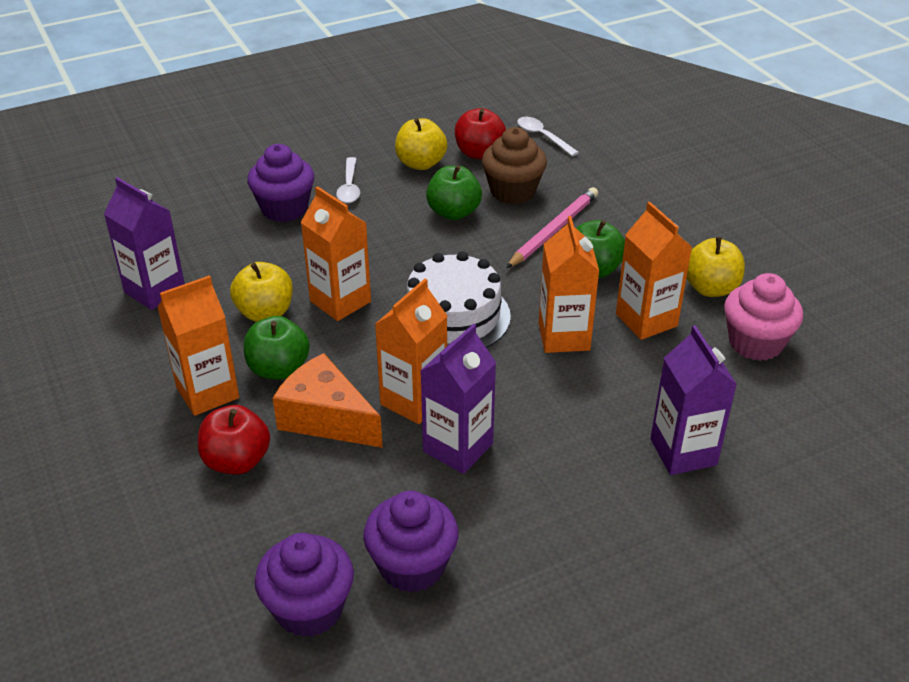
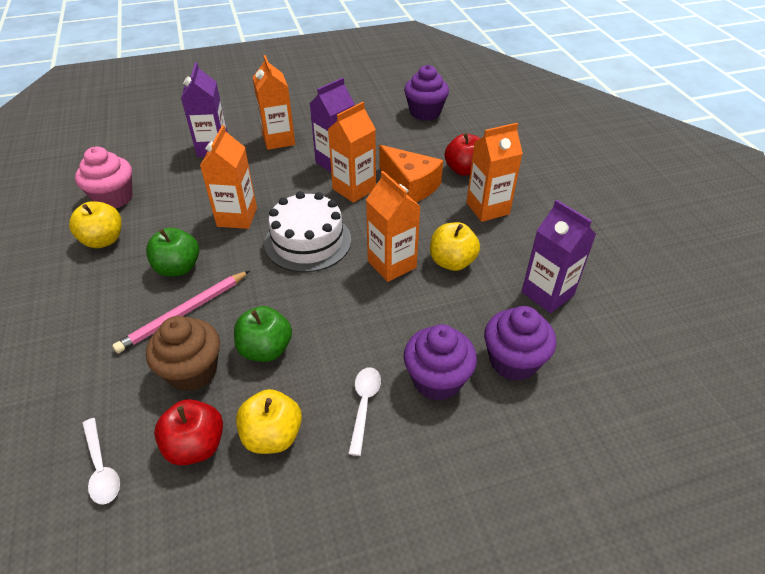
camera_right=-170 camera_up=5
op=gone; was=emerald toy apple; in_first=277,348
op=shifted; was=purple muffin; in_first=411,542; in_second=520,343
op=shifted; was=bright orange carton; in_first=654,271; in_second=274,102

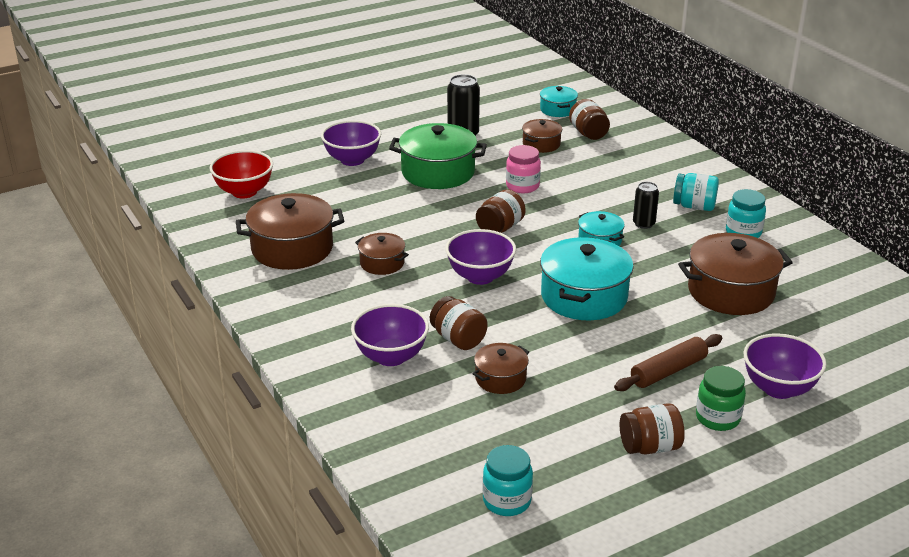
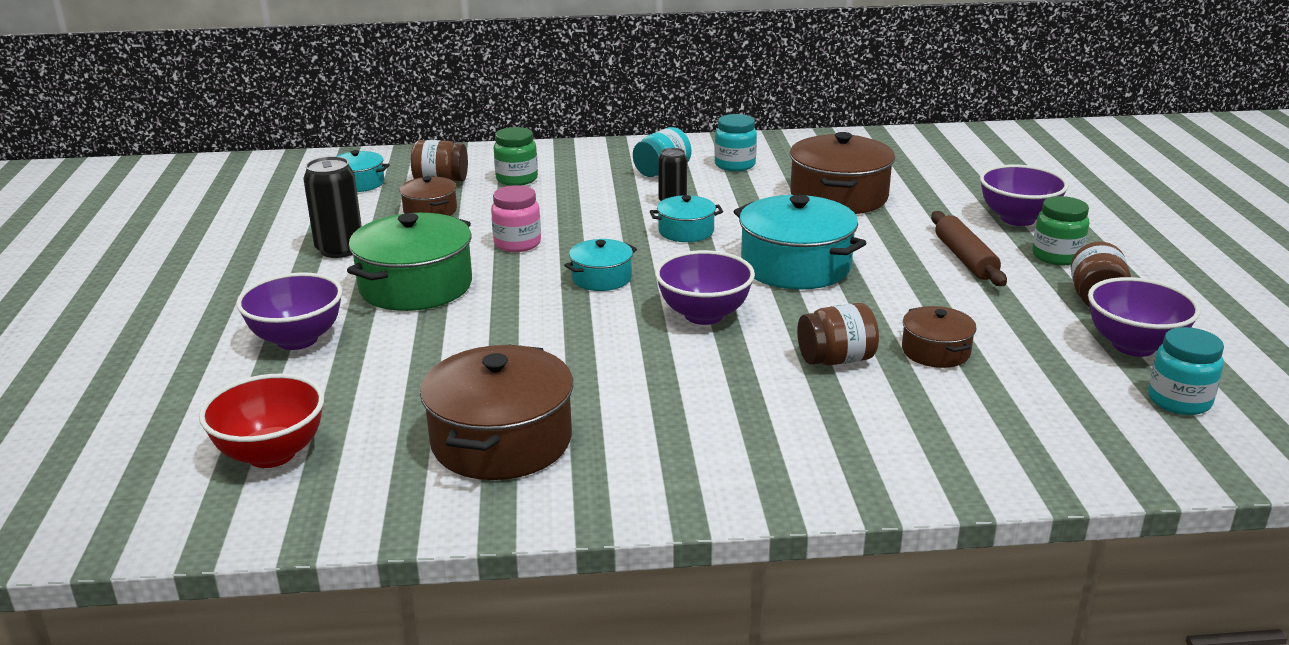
camera_right=-65 camera_up=-5
op=shifted; was=purple deep dish; in_first=390,335; in_second=1144,317
op=gone; was=dark brown stockpot; in_first=382,254
op=swapped; was=dark brown preserve jar; now=turquoise stockpot; in_first=501,211; in_second=600,265
op=new; now=emerald preserve jar; in_second=516,156

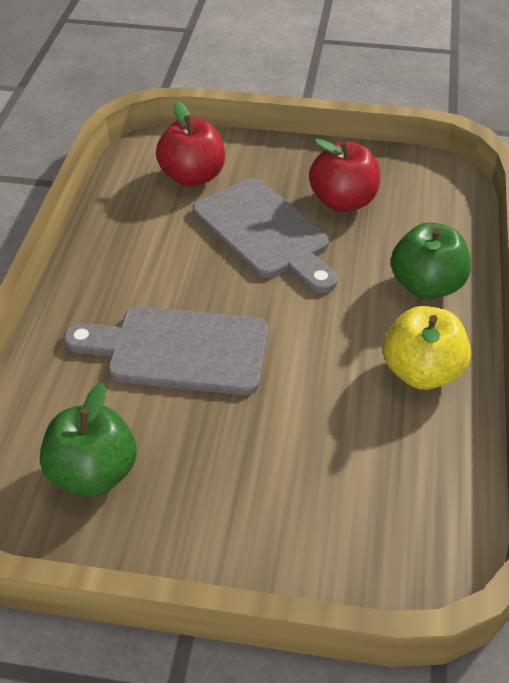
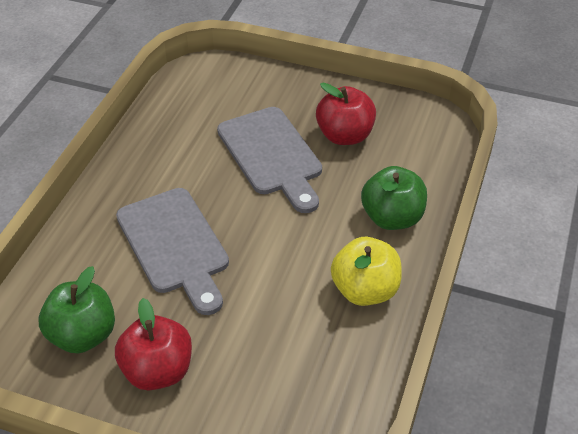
camera_right=10 camera_up=0
op=rotated; was=ash-grey chopping board; in_first=165,350; in_second=172,251; clockwise=-135
op=shifted; was=red toy apple; in_first=190,144; in_second=153,344

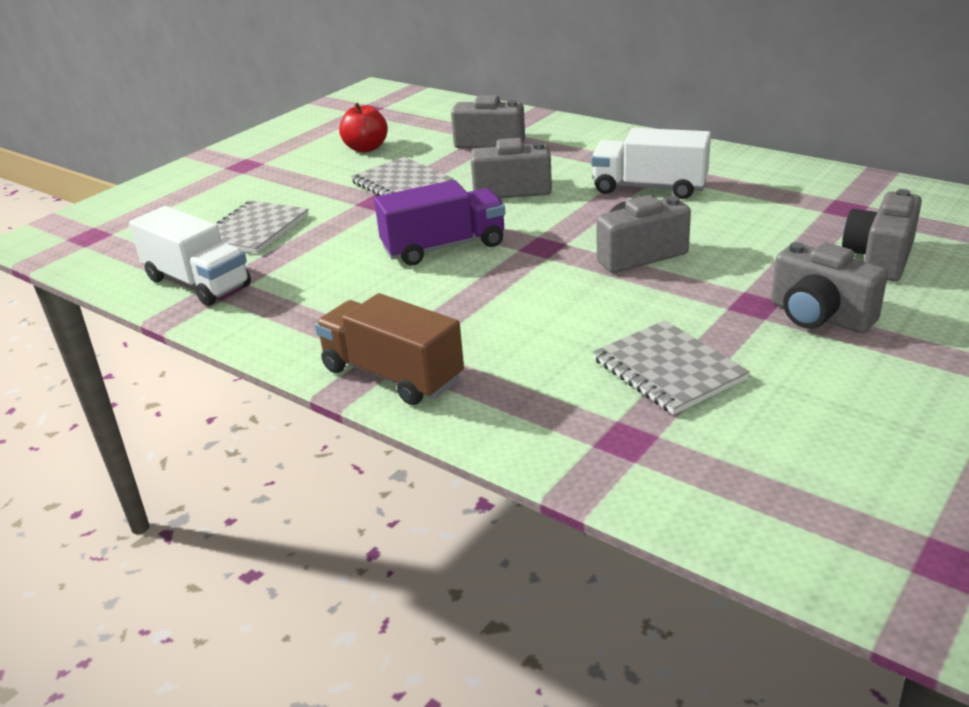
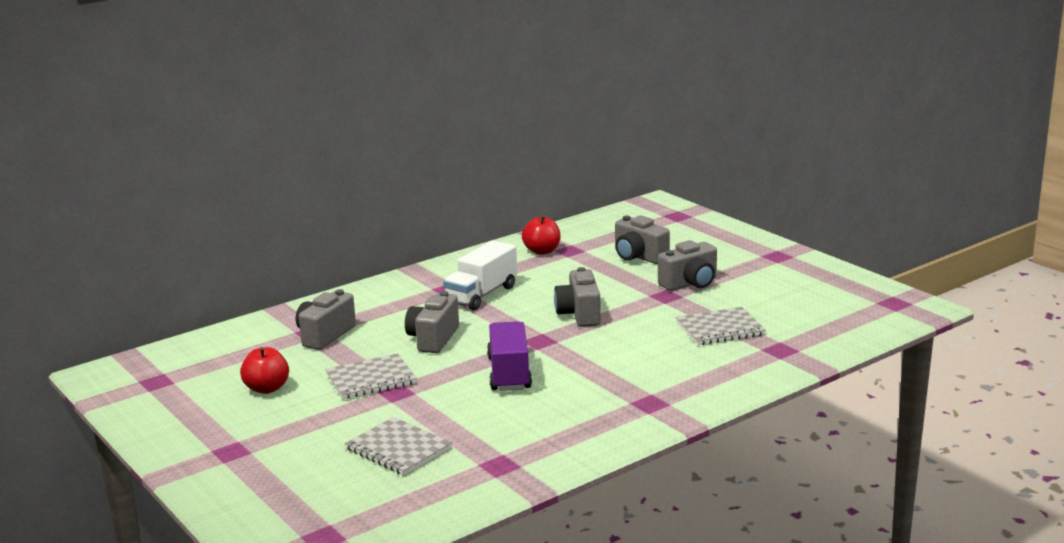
camera_right=-75 camera_up=-10
op=gone; was=snow-white truck; in_first=190,256
op=gone; was=dark brown truck; in_first=389,349
op=new; now=red toy apple; in_second=541,235

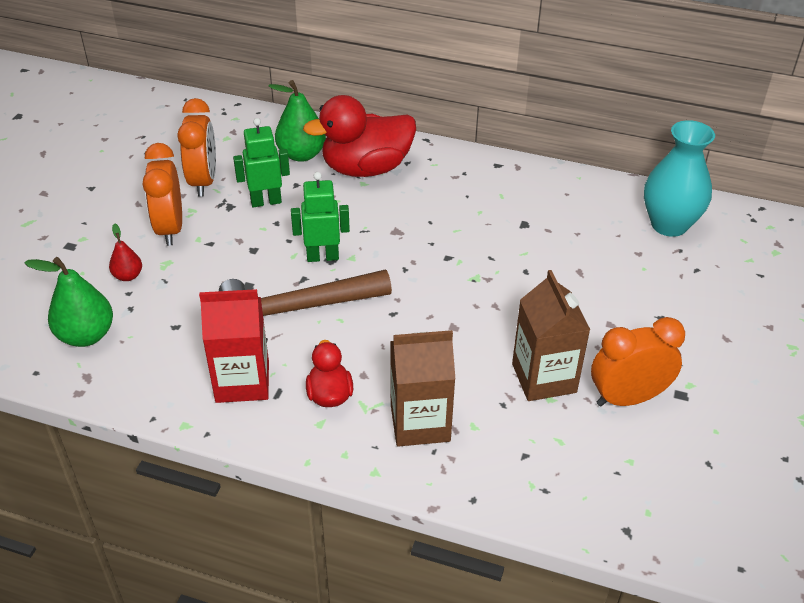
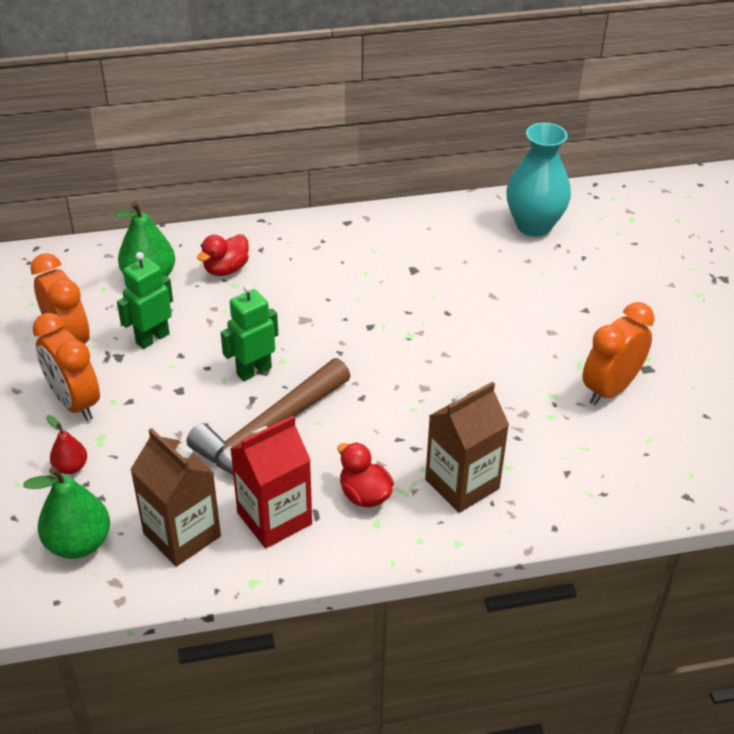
camera_right=-30 camera_up=0
op=scaled; was=red toy duck; in_first=359,136; in_second=223,255; ratio=0.51
op=shifted; was=dark brown carton; in_first=551,335; in_second=175,497

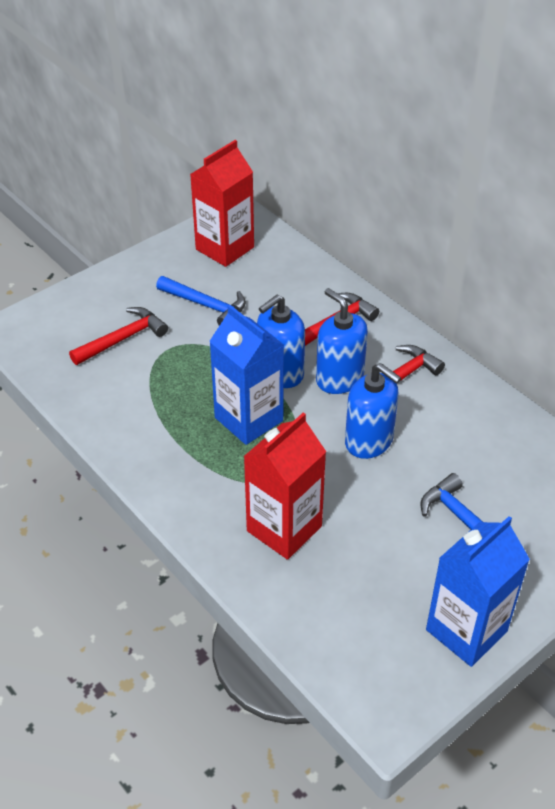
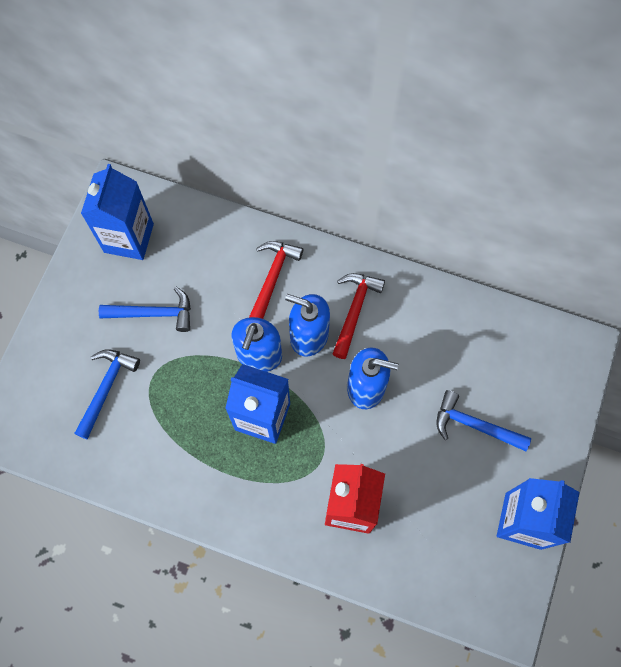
camera_right=-30 camera_up=25
op=repainted; was=red hammer; now=cobalt hammer; in_first=118,336; in_second=107,394
op=repainted; was=red carton; now=cobalt carton; in_first=222,203; in_second=117,212

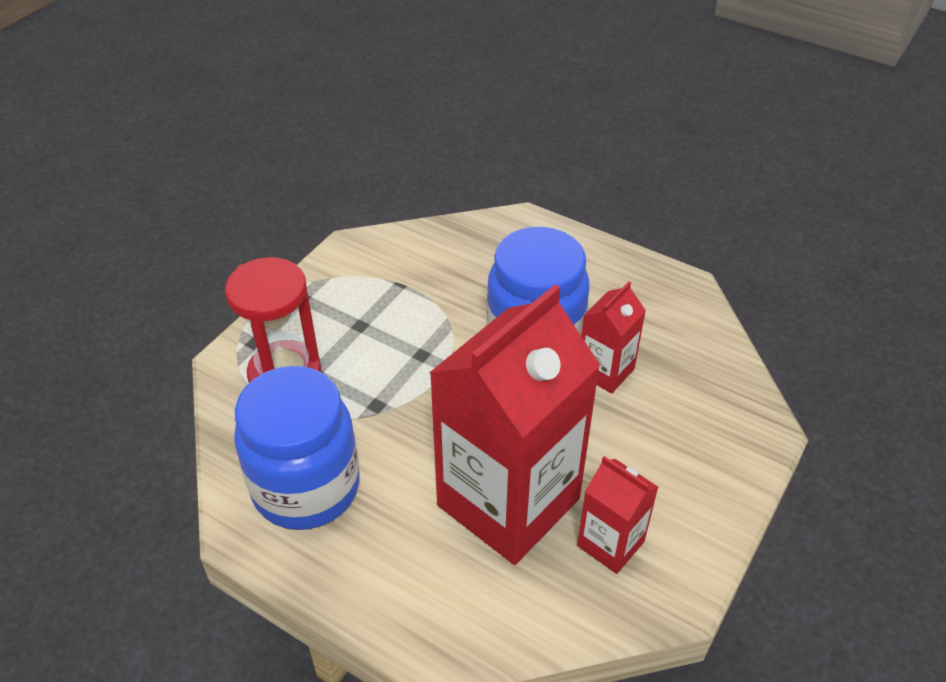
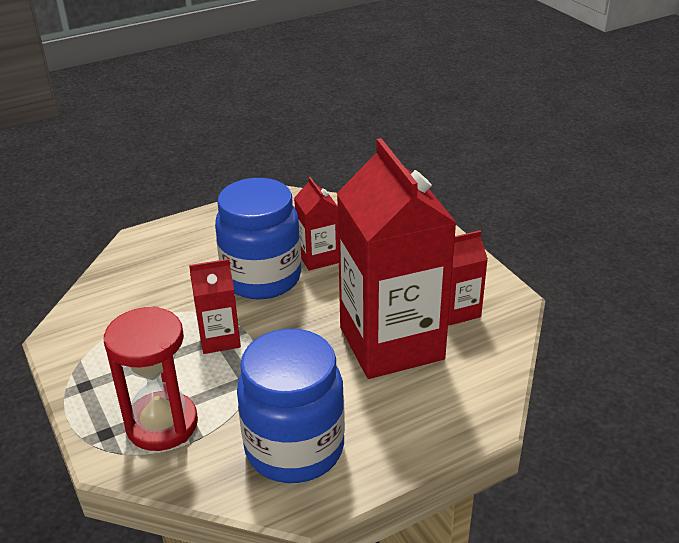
camera_right=-60 camera_up=-10
op=new; now=red carton; in_second=215,306

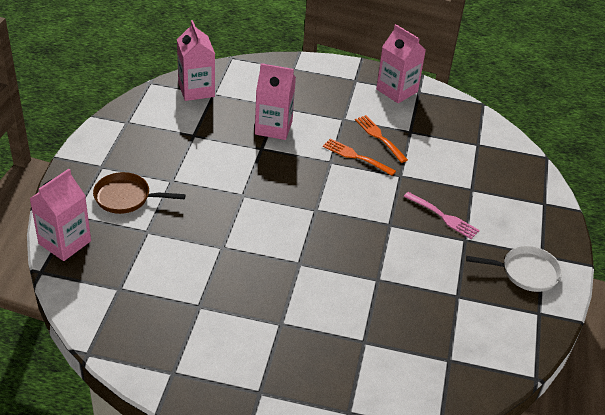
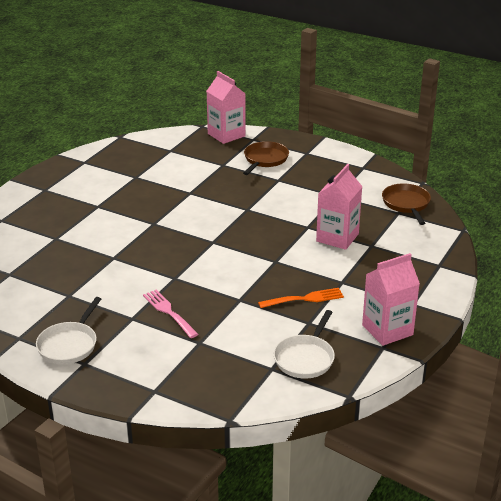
camera_right=110 camera_up=-10
op=swapped; was=rose-pink carton; now=dark brown pan; in_first=196,60; in_second=406,204
op=gone; was=bright orange table fork; in_first=359,157
op=rotated; was=rose-pink table fork; in_first=442,215; in_second=170,314; clockwise=90
op=new; now=snow-white pan; in_second=304,344

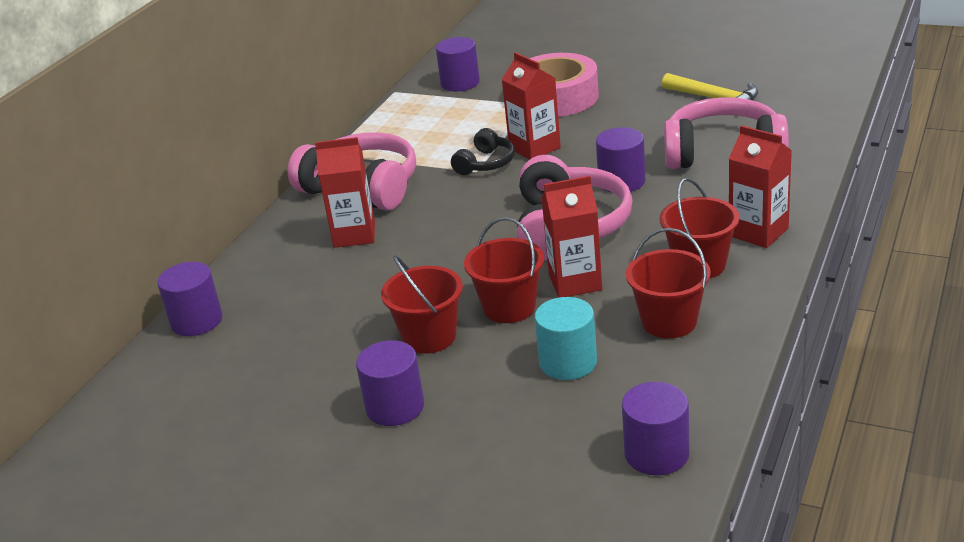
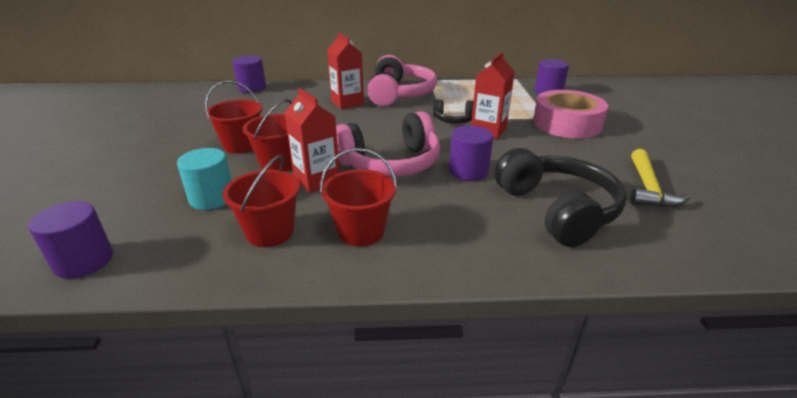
camera_right=60 camera_up=0
op=gone; was=purple solid cylinder; in_first=390,383
op=repainted; was=rose-pink over-ear headphones; now=jet-black over-ear headphones; in_first=726,133; in_second=560,197
op=gone; was=red carton; in_first=760,186

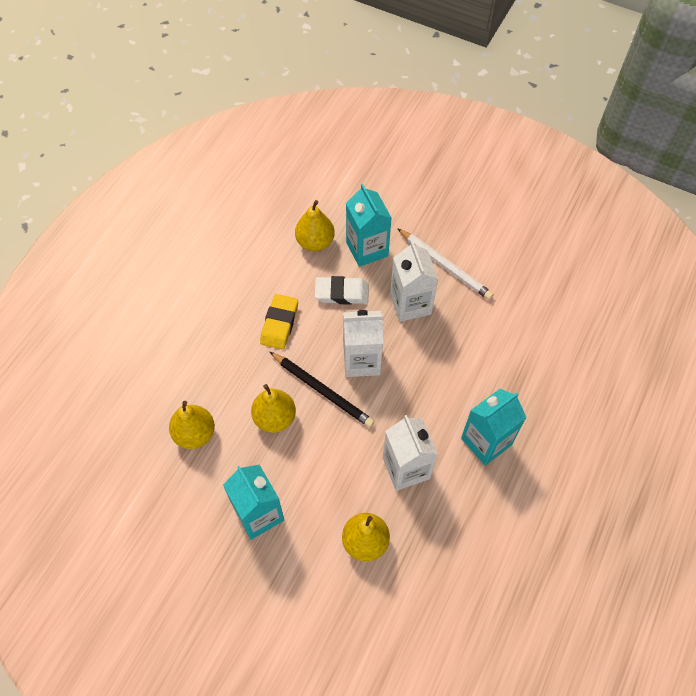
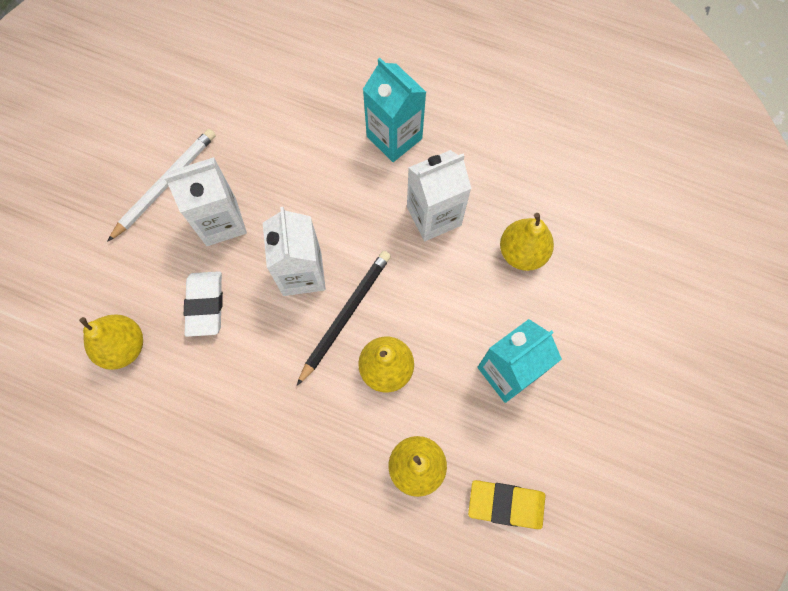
camera_right=-95 camera_up=10
op=shifted; was=yellow gum eraser; in_first=279,321; in_second=506,504
op=gone; was=turquoise carton; in_first=369,225

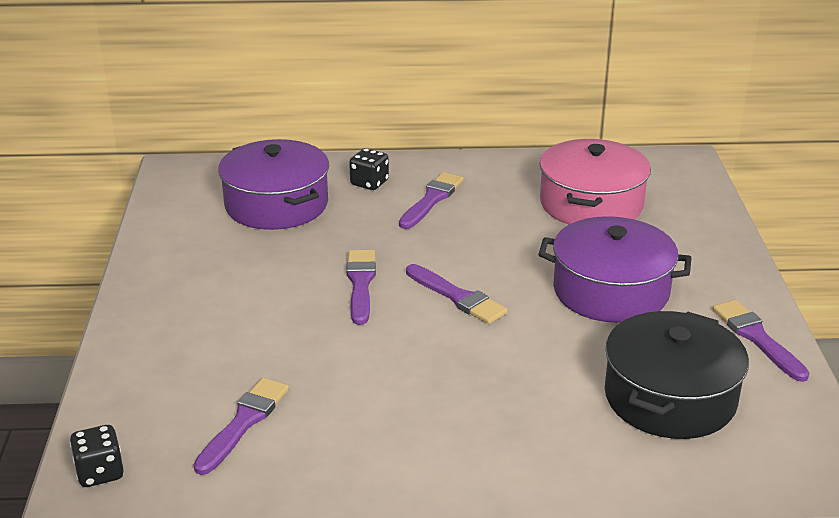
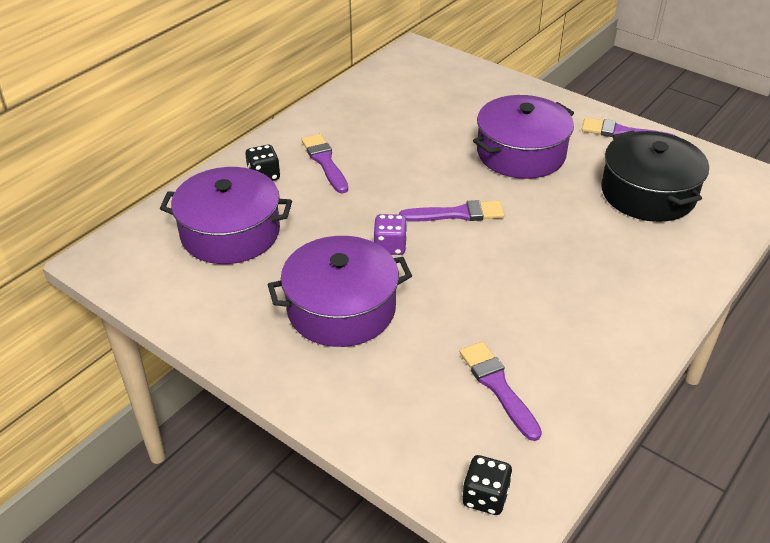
camera_right=-50 camera_up=10
op=swapped; was=purple brush; now=purple dice; in_first=361,287; in_second=390,234
op=gone; was=rose-pink stockpot; in_first=595,181
op=new; now=purple stockpot; in_second=340,291

